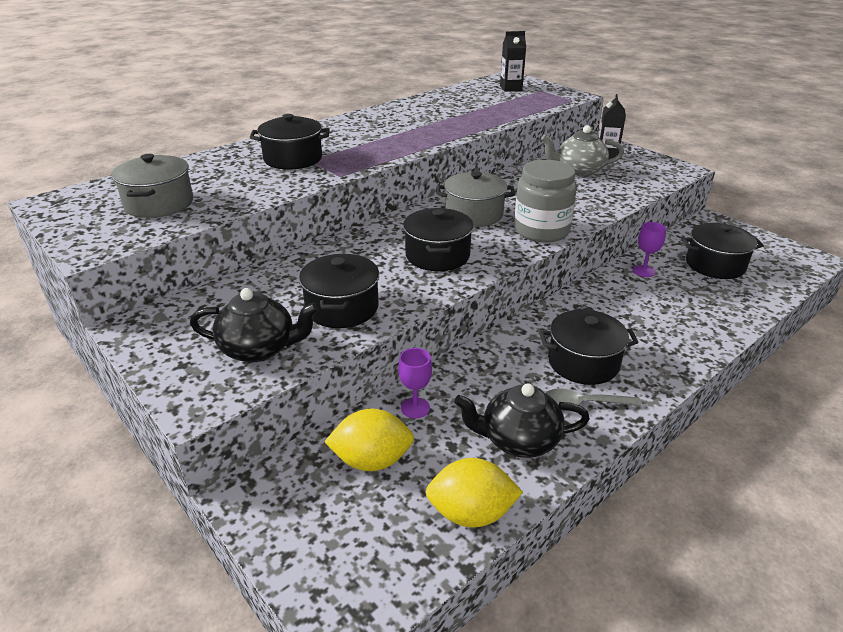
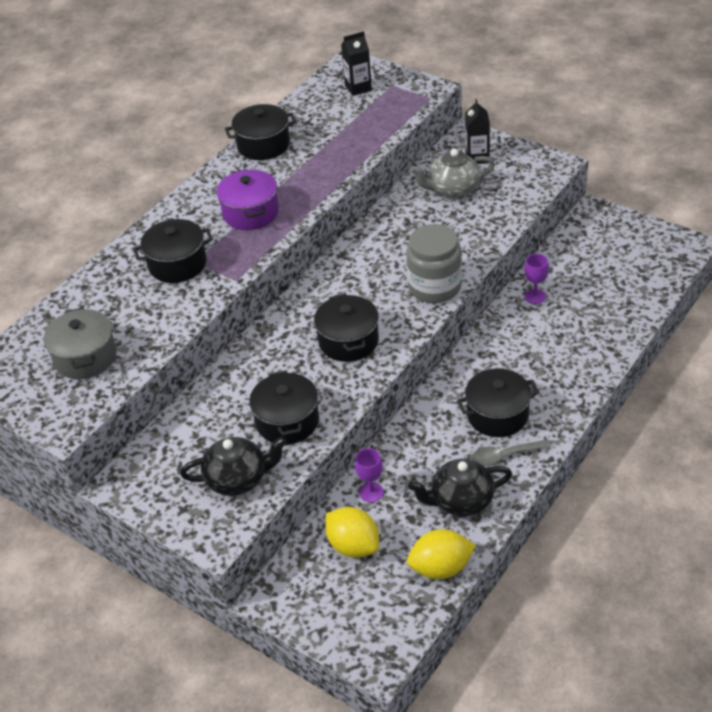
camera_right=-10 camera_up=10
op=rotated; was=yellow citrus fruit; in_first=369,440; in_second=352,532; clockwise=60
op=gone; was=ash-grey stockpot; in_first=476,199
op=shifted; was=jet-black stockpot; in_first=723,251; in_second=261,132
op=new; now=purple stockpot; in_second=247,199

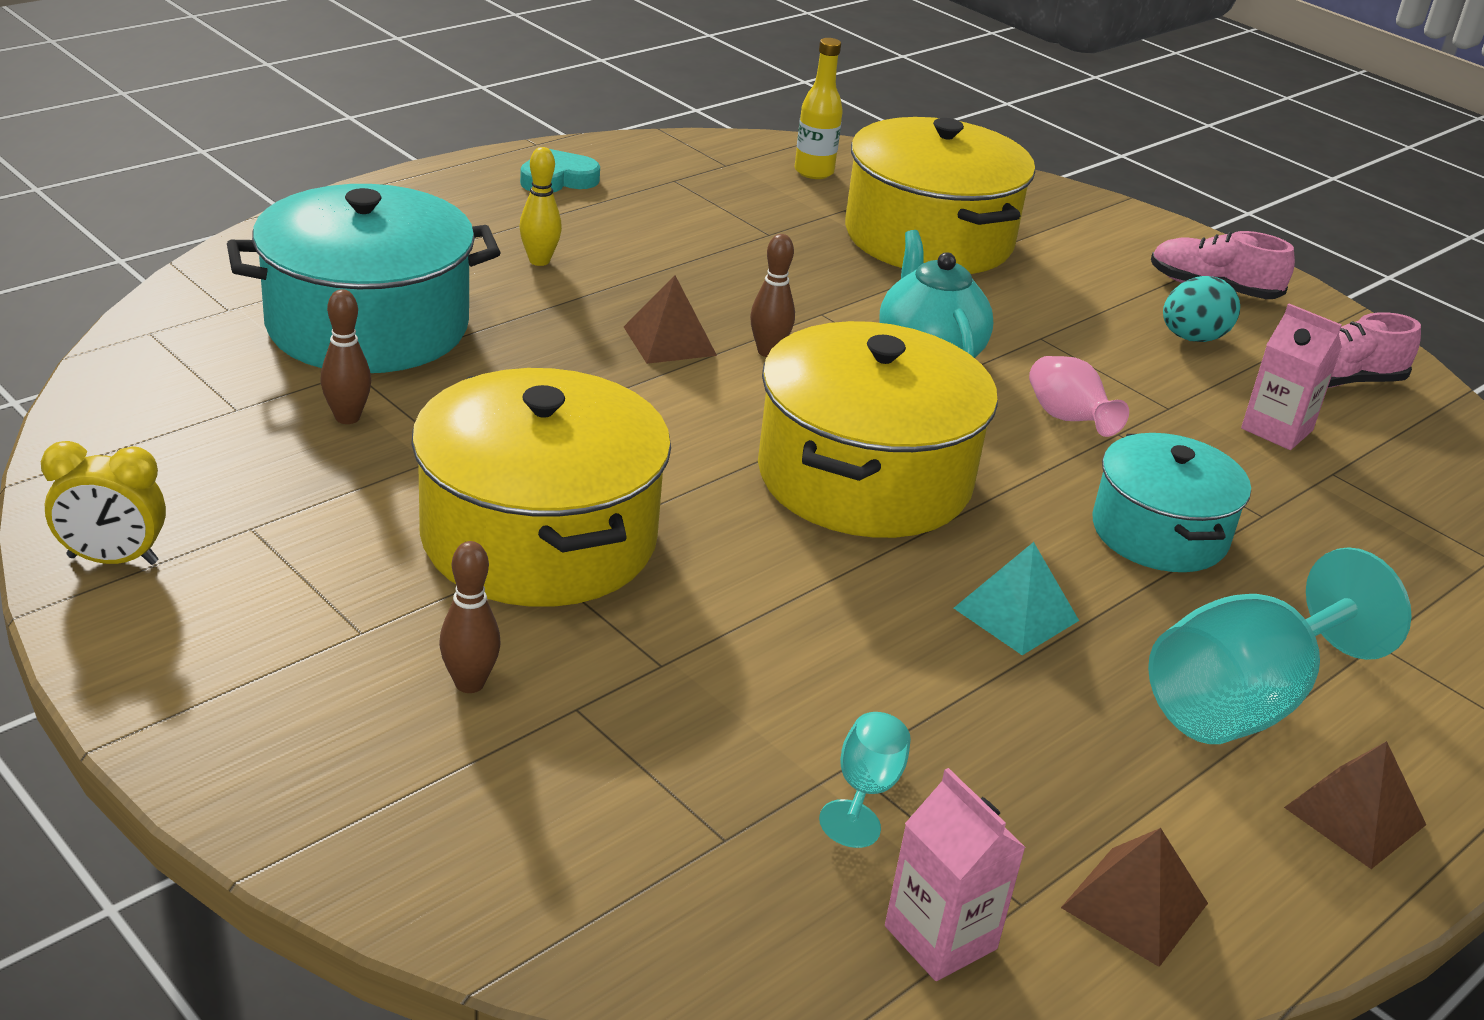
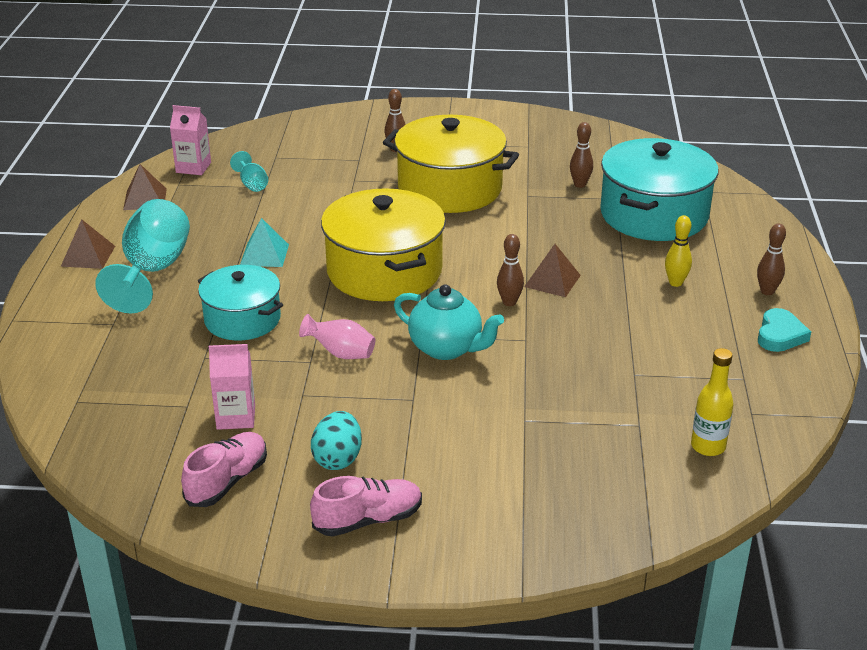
camera_right=140 camera_up=0
op=gone; was=yellow alarm clock; in_first=103,503
op=gone; was=yellow stockpot; in_first=940,195
op=new; now=dark brown skittle; in_second=771,259

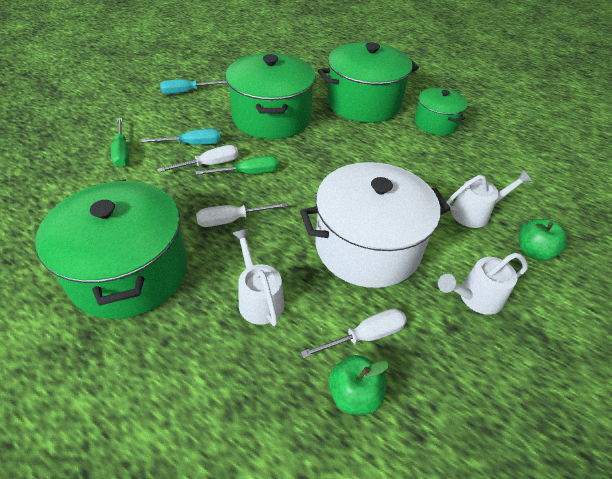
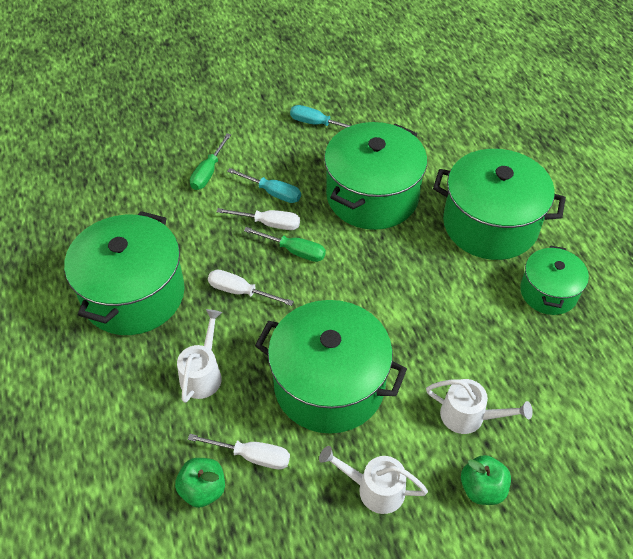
camera_right=40 camera_up=5
op=repainted; was=snow-white stockpot; now=emerald stockpot; in_first=375,225; in_second=331,367

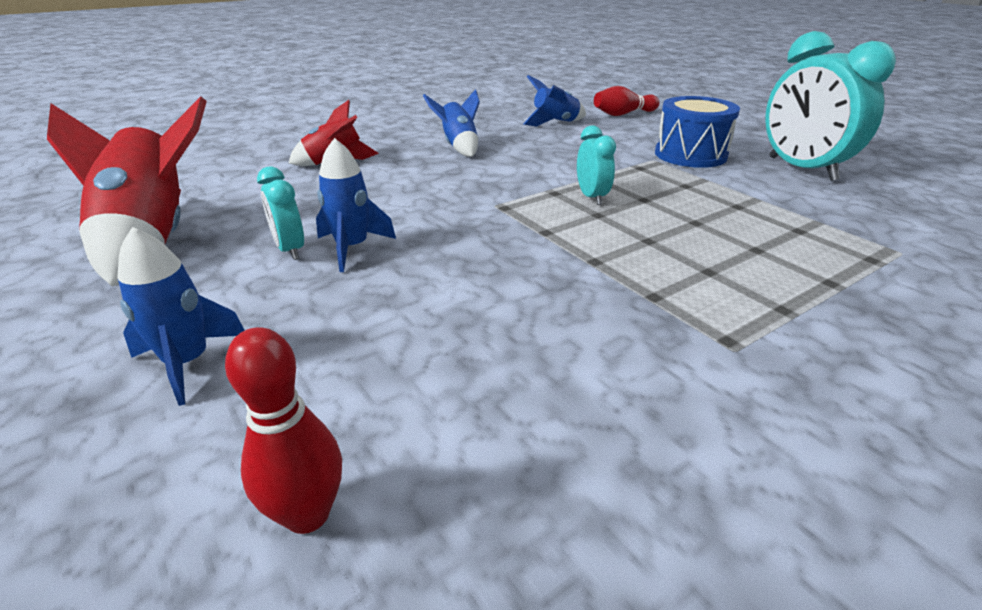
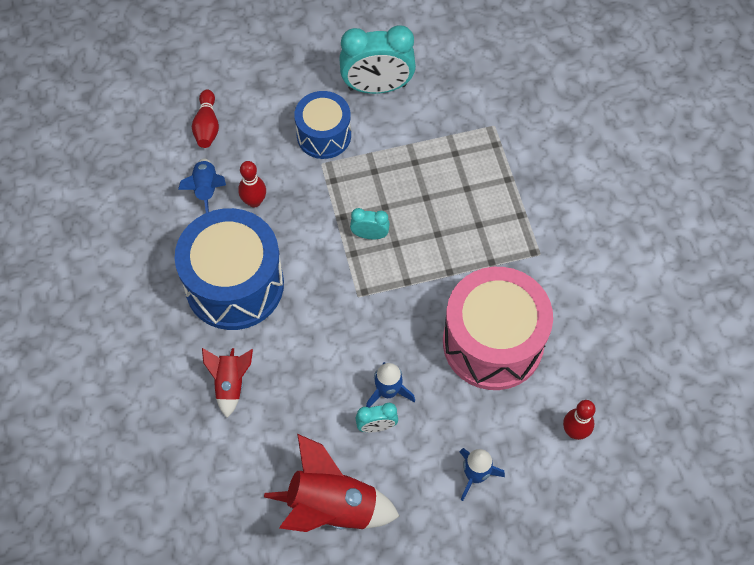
camera_right=-70 camera_up=30
op=swapped; was=cobalt rocket; now=cobalt drum; in_first=451,123; in_second=229,269
op=new; now=red skittle; in_second=252,184
op=new; now=rose-pink drum; in_second=498,328

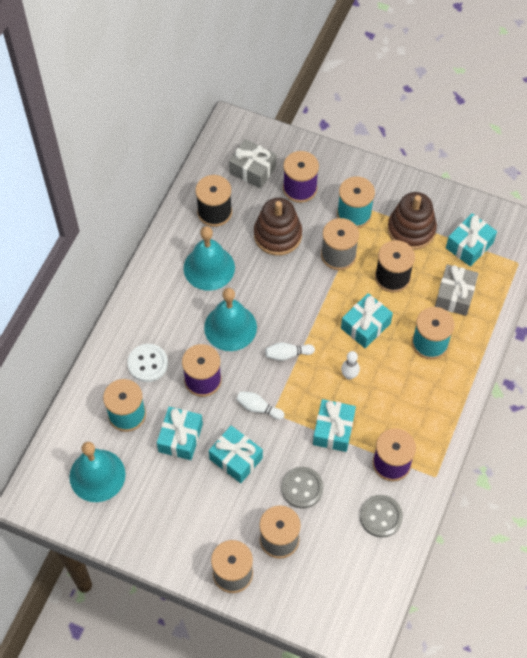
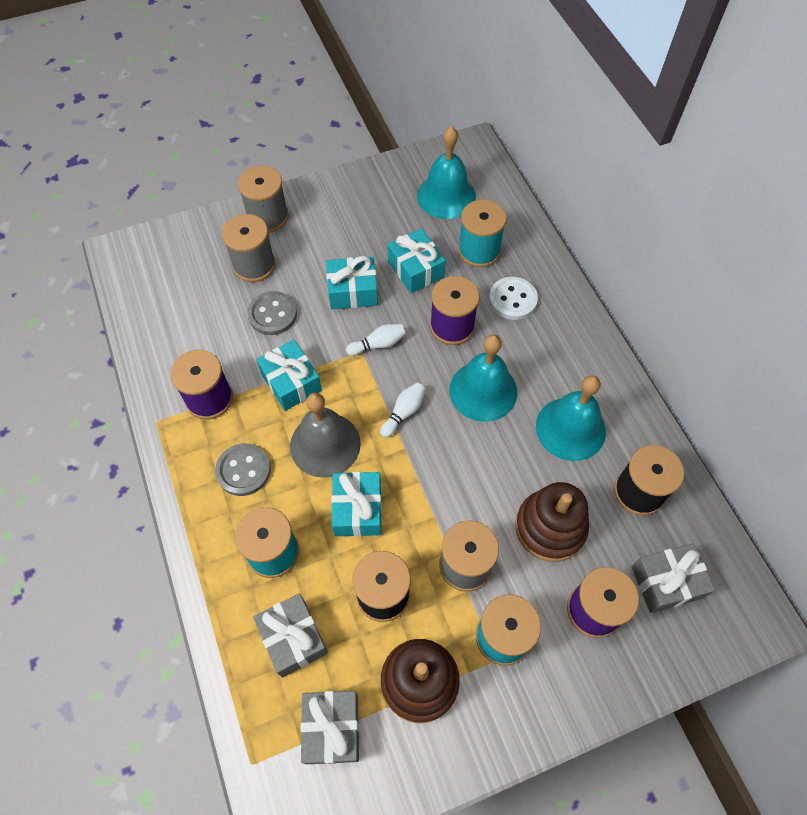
camera_right=135 camera_up=0
op=swapped; was=snow-white skittle; now=ash-grey school bell; in_first=350,365; in_second=325,435
op=shifted; was=ash-grey button; in_first=381,516; in_second=243,469
op=repainted; was=turquoise present; now=ash-grey present; in_first=471,240; in_second=330,727

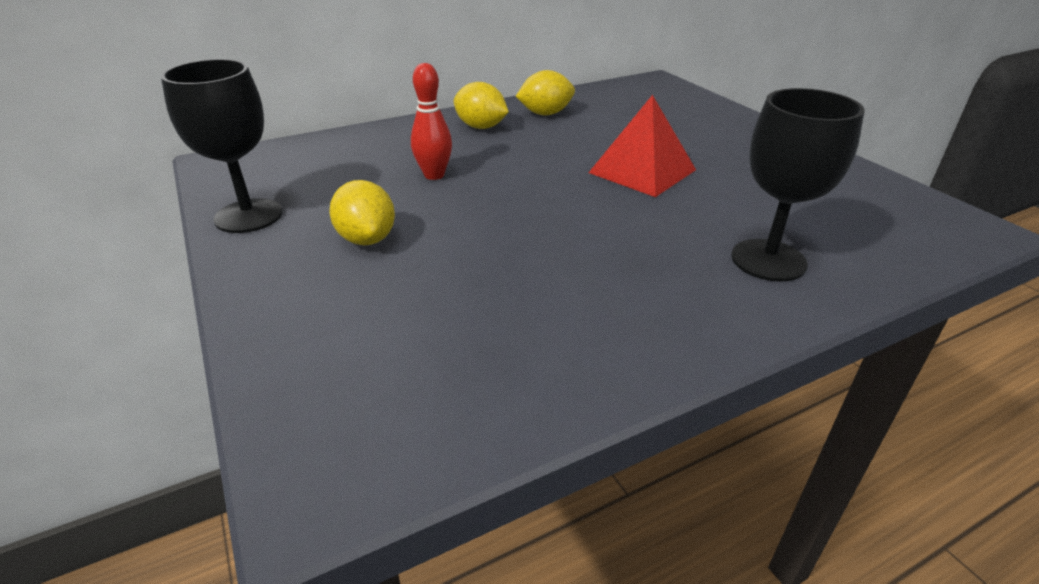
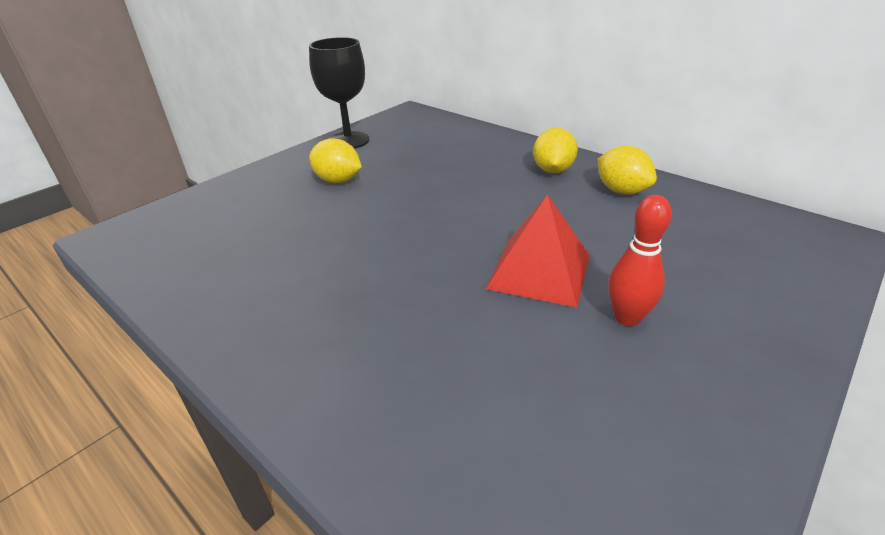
camera_right=70 camera_up=0
op=rotated; was=yellow citrus fruit; in_first=362,212; in_second=335,160; clockwise=75
op=shifted; was=red skittle; in_first=431,121; in_second=640,260
op=gone; was=jet-black chalice; in_first=798,185

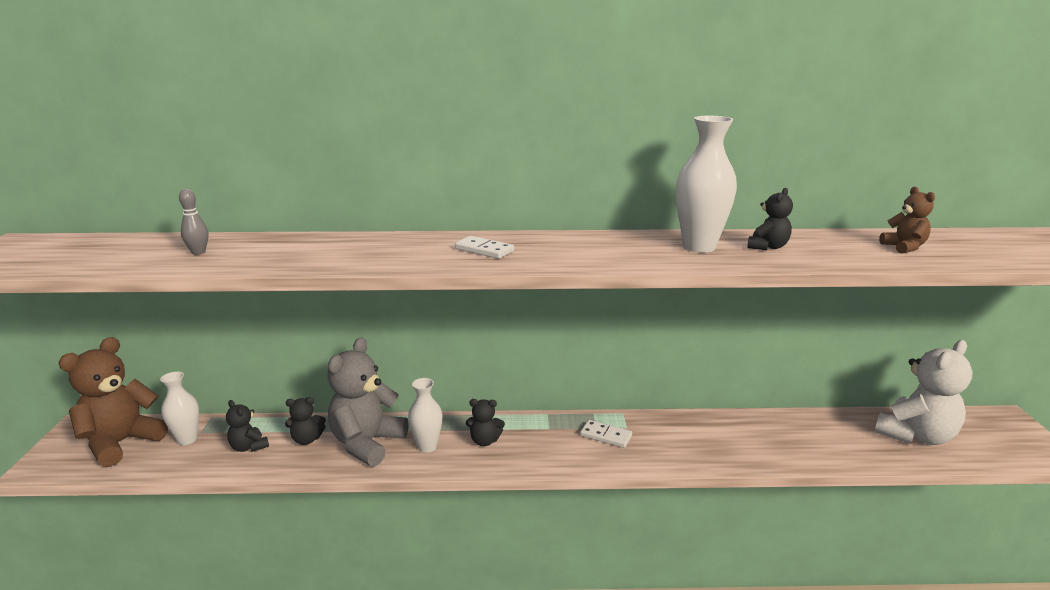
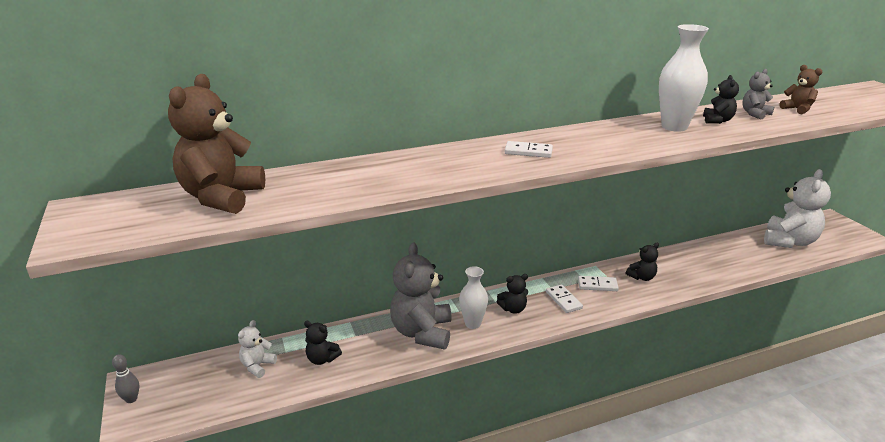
camera_right=-20 camera_up=5
op=shifted; was=dark brown teddy bear; in_first=113,402; in_second=216,144
op=swapped; was=snow-white vase; now=snow-white teddy bear; in_first=179,408; in_second=257,349
op=shifted; was=ash-grey skittle; in_first=193,222; in_second=125,378
op=shifted; was=jet-black teddy bear; in_first=305,421; in_second=642,262
op=new; now=snow-white domino piece; in_second=564,299
op=new; now=ash-grey teddy bear; in_second=758,94

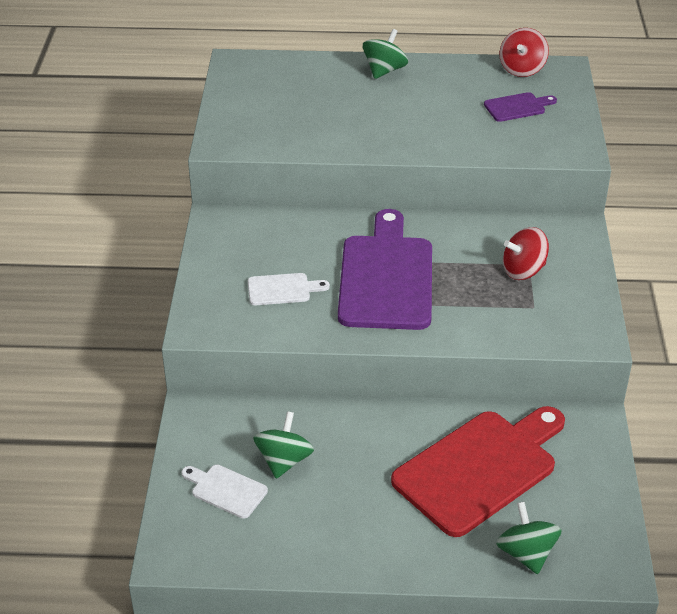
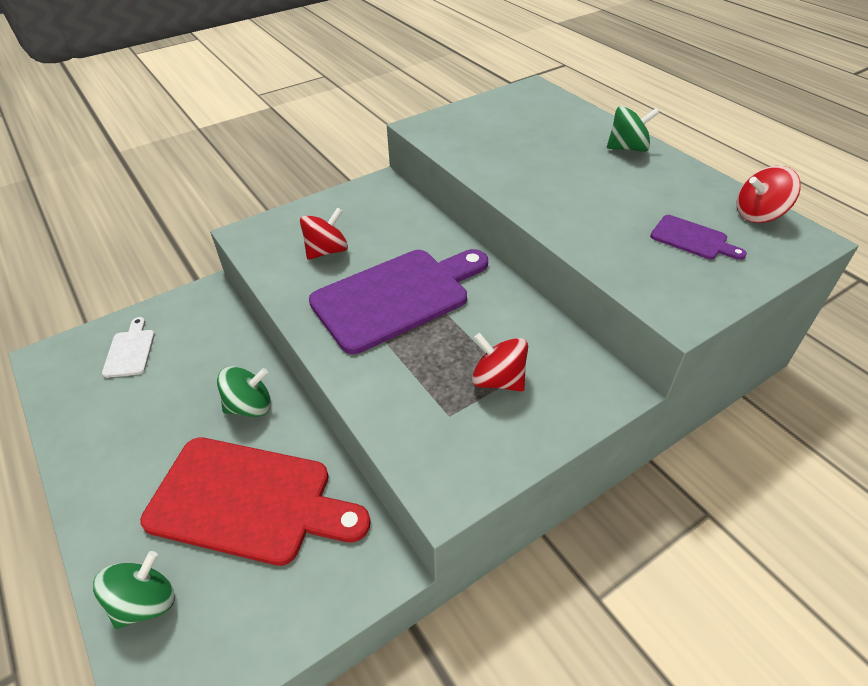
camera_right=55 camera_up=5
op=swapped; was=snow-white chopping board; now=red whirligig; in_first=289,289; in_second=324,233
op=shifted; was=emerald whirligig; in_first=283,445; in_second=244,391

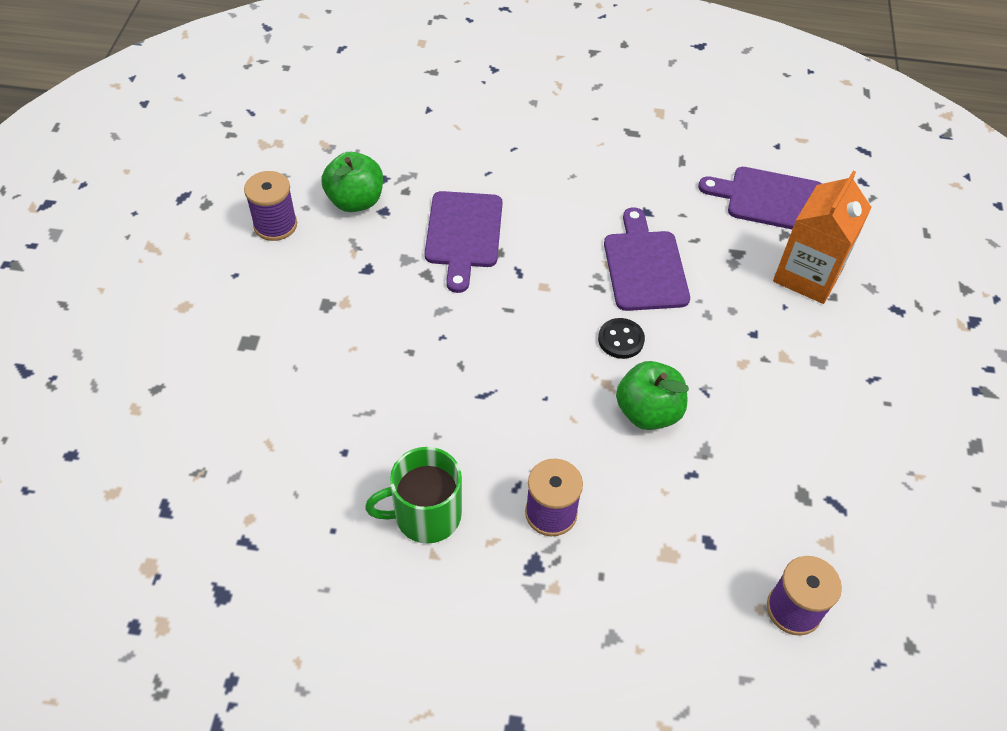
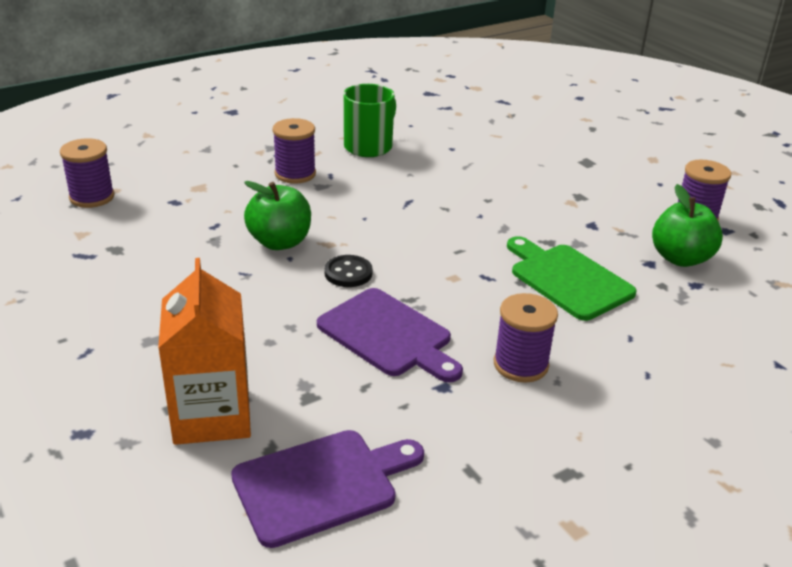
camera_right=140 camera_up=-20
op=repainted; was=purple chopping board; now=emerald chopping board; in_first=463,242; in_second=572,278
op=new; now=purple bobbin; in_second=526,338

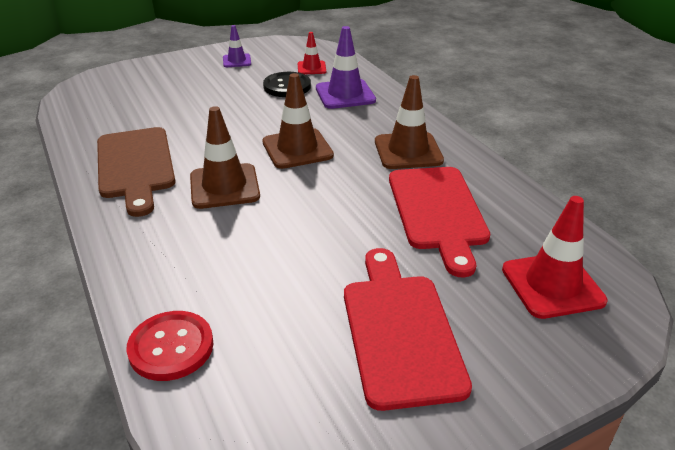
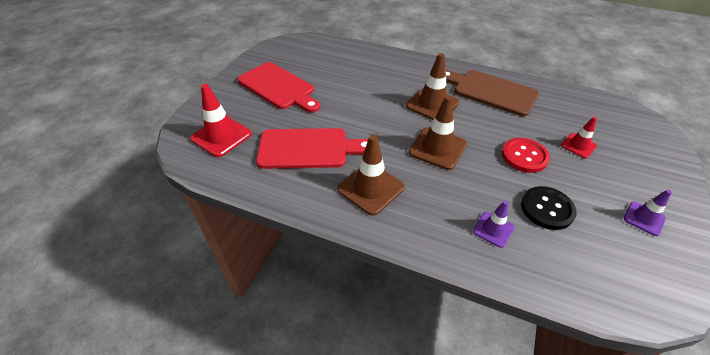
camera_right=140 camera_up=10
op=shifted; was=red button; in_first=170,346; in_second=526,155
op=shifted; was=red safety cone; in_first=312,53; in_second=579,137
op=scaled; was=purple safety cone; in_first=346,67; in_second=494,224; ratio=0.58
op=rotated; was=red chopping board; in_first=439,222; in_second=312,148; clockwise=135

